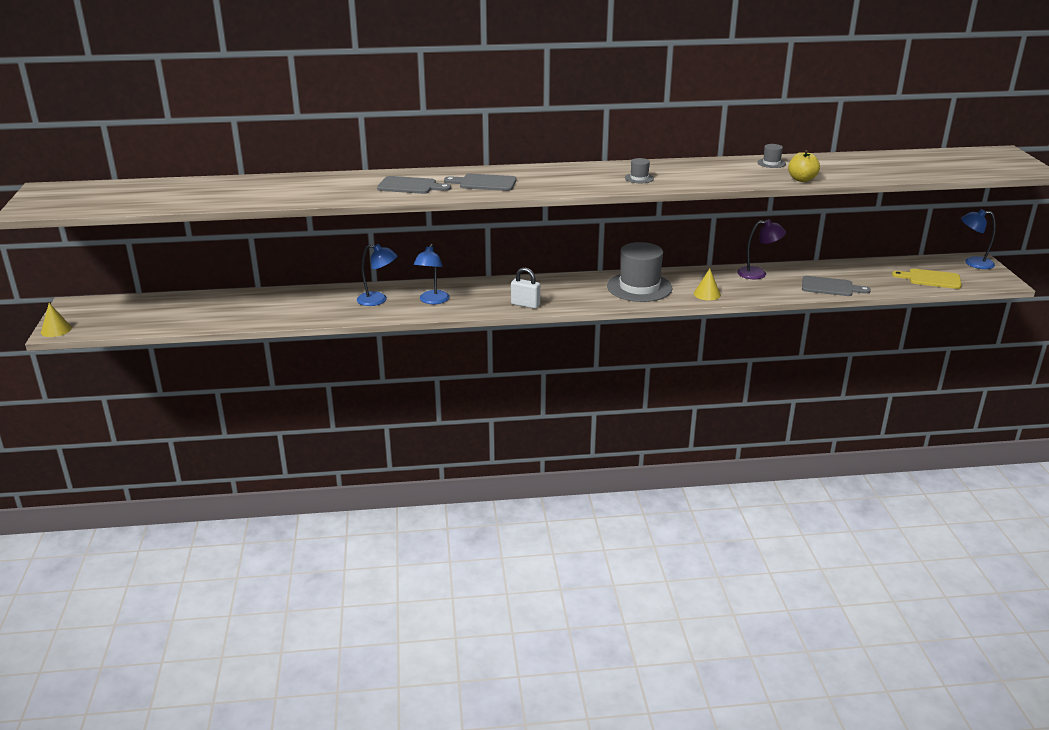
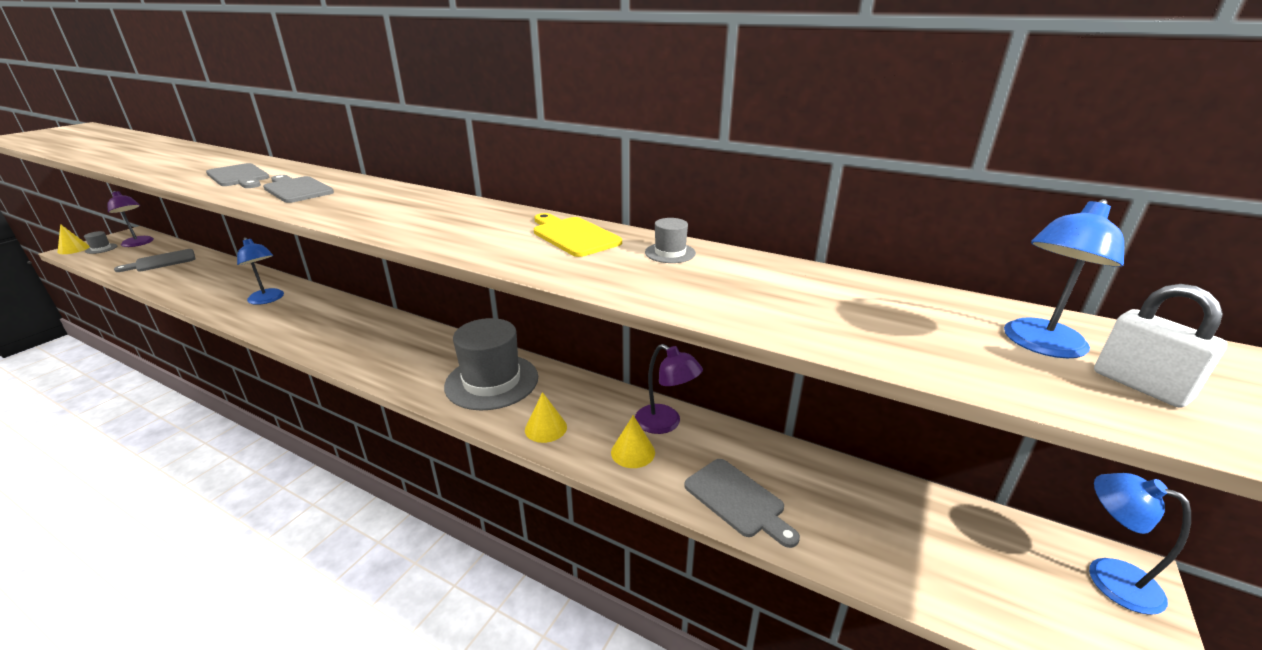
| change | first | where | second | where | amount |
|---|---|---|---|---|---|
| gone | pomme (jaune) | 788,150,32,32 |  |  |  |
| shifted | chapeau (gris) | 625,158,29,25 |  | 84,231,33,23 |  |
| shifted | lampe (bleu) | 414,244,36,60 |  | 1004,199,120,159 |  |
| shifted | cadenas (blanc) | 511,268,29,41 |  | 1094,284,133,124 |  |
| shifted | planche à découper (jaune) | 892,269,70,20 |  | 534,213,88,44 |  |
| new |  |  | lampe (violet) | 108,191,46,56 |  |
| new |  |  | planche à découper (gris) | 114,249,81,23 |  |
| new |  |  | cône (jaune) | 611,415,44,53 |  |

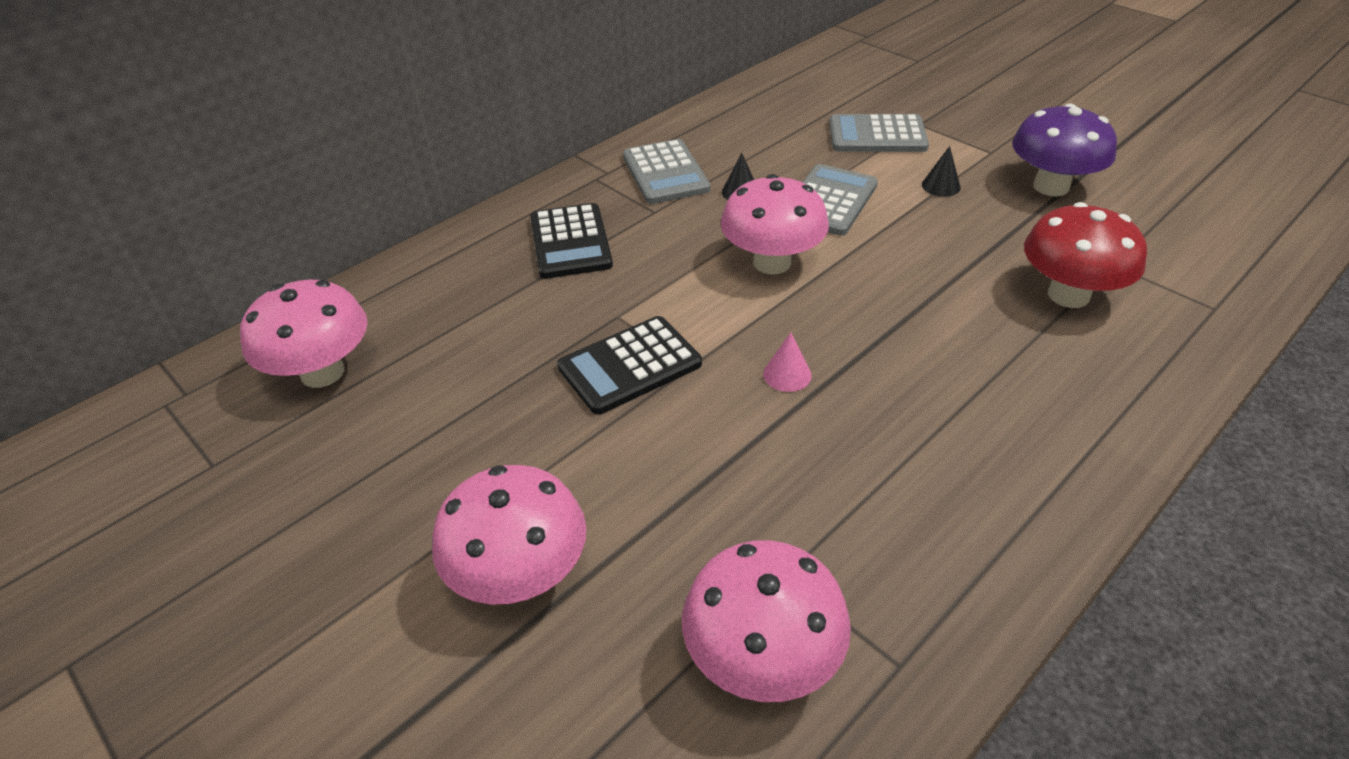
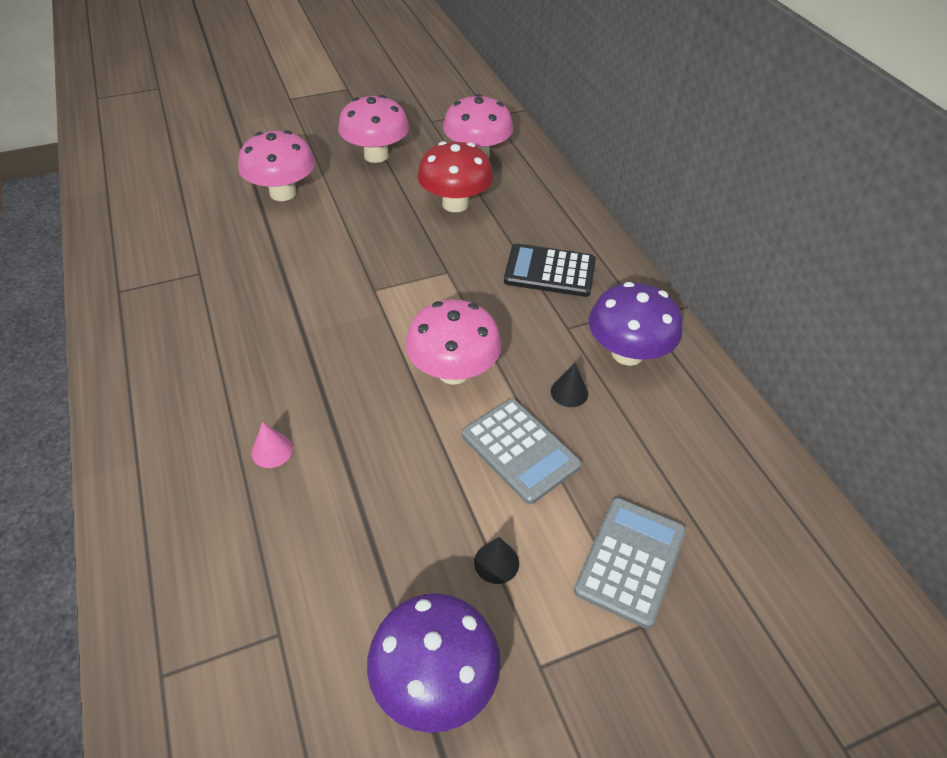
| change | first | where | second | where | amount |
|---|---|---|---|---|---|
| swapped | calculatrice (gris) | 623,139,87,65 | champignon (violet) | 589,282,94,84 |  |
| shifted | champignon (rouge) | 1024,202,123,106 |  | 417,141,76,71 |  |
| gone | calculatrice (noir) | 557,316,145,99 |  |  |  |
| shifted | cône (rose) | 763,332,49,60 |  | 252,422,41,46 |  |
| shifted | champignon (rose) | 682,540,169,162 |  | 338,95,71,68 |  |

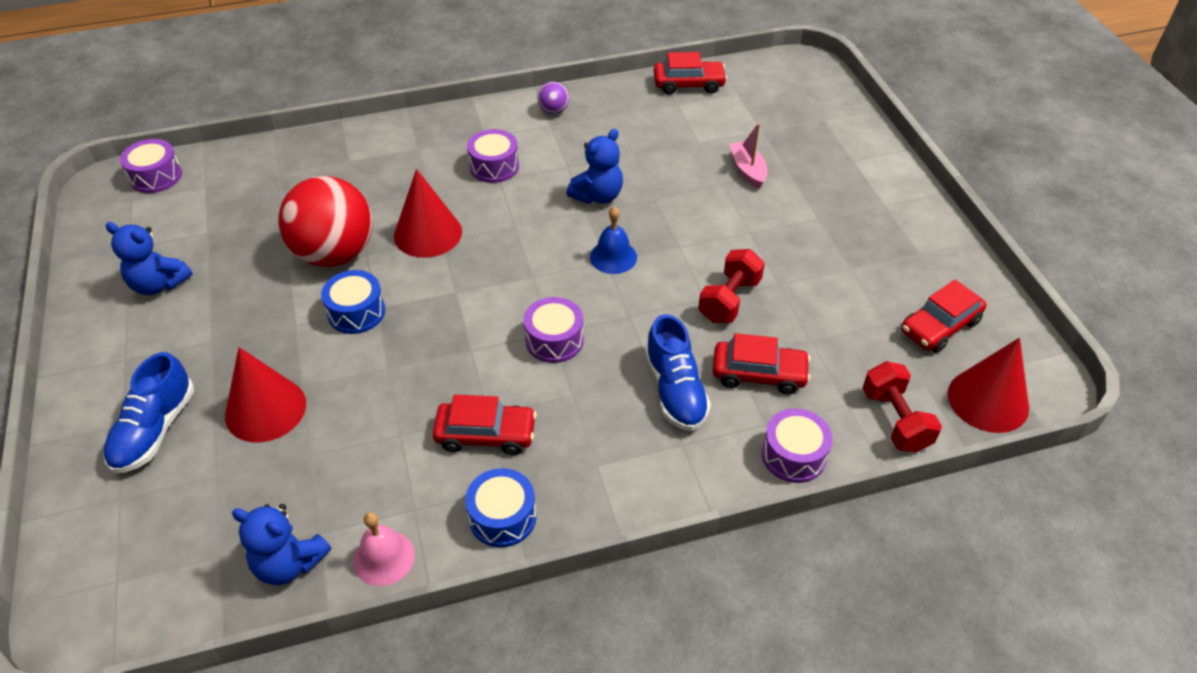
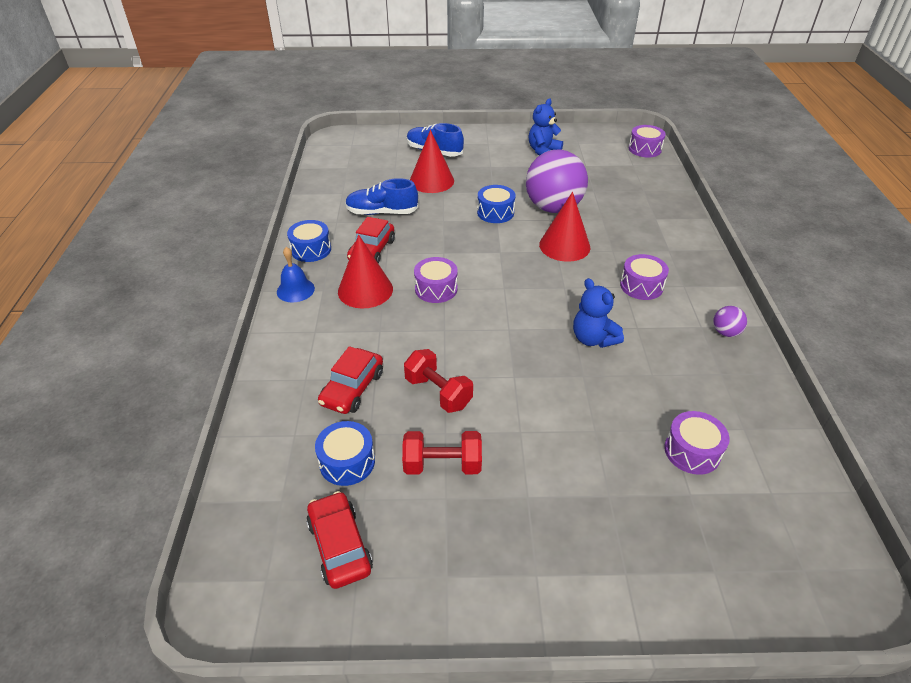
| change | first | where | second | where | amount |
|---|---|---|---|---|---|
| gone | voiture (rouge) | 654,52,73,43 |  |  |  |
| gone | bateau (rose) | 730,123,37,65 |  |  |  |
| repainted | balle (rouge) | 278,176,94,91 | balle (violet) | 526,149,62,64 |  |
| shifted | cloche (bleu) | 590,207,47,67 |  | 277,247,38,55 |  |
| shifted | chaussure (bleu) | 645,314,66,117 |  | 345,178,74,37 |  |
| shifted | cône (rouge) | 948,338,81,95 |  | 338,235,55,74 |  |
| shifted | haltère (rouge) | 863,361,79,92 |  | 402,431,80,44 |  |
| shifted | tambour (violet) | 762,408,71,75 |  | 664,411,65,64 |  |
| gone | ours en peluche (bleu) | 232,504,99,81 |  |  |  |
| gone | cloche (rose) | 353,512,62,74 |  |  |  |
| new |  |  | tambour (bleu) | 315,421,60,65 |  |

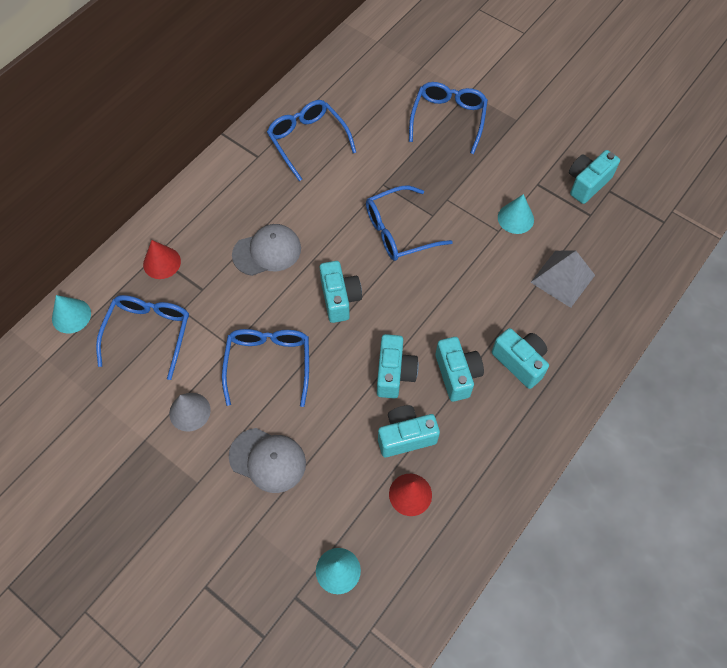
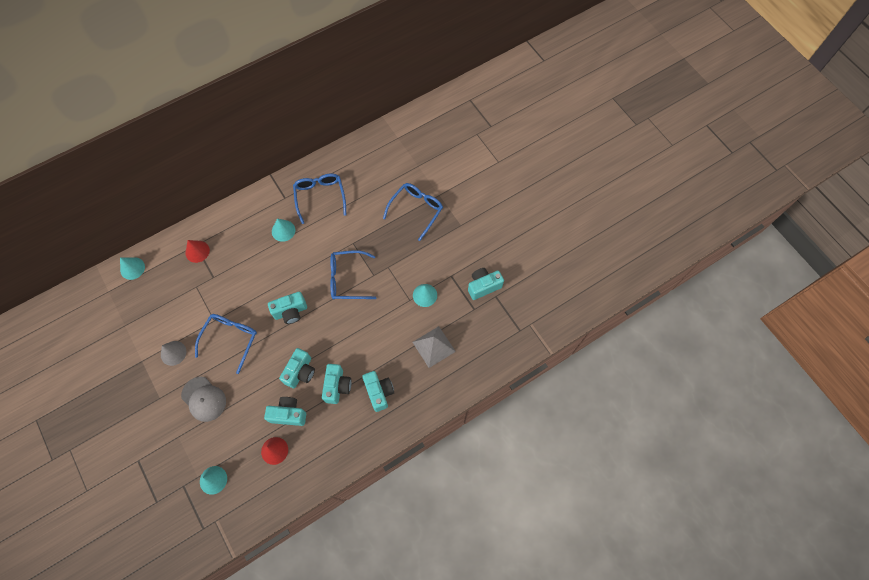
| change | first | where | second | where | amount |
|---|---|---|---|---|---|
| gone | casquette (gris) | 232,224,69,52 |  |  |  |
| rotated | appareil photo (turquoise) | 320,261,42,62 |  | 268,292,39,32 | 60 degrees clockwise |
| gone | lunettes (bleu) | 96,295,93,85 |  |  |  |
| new |  |  | cône (turquoise) | 272,218,23,24 |  |

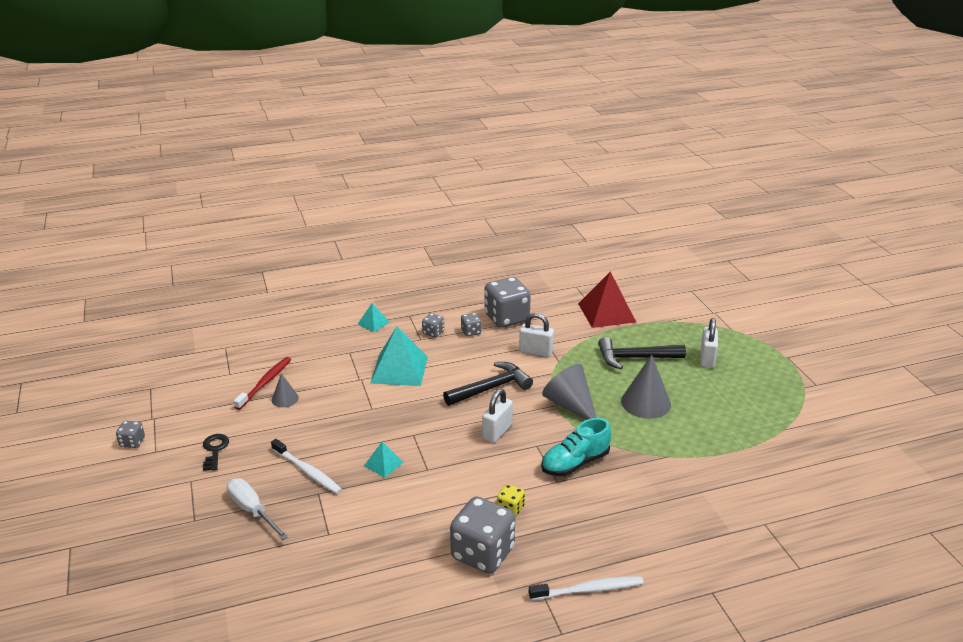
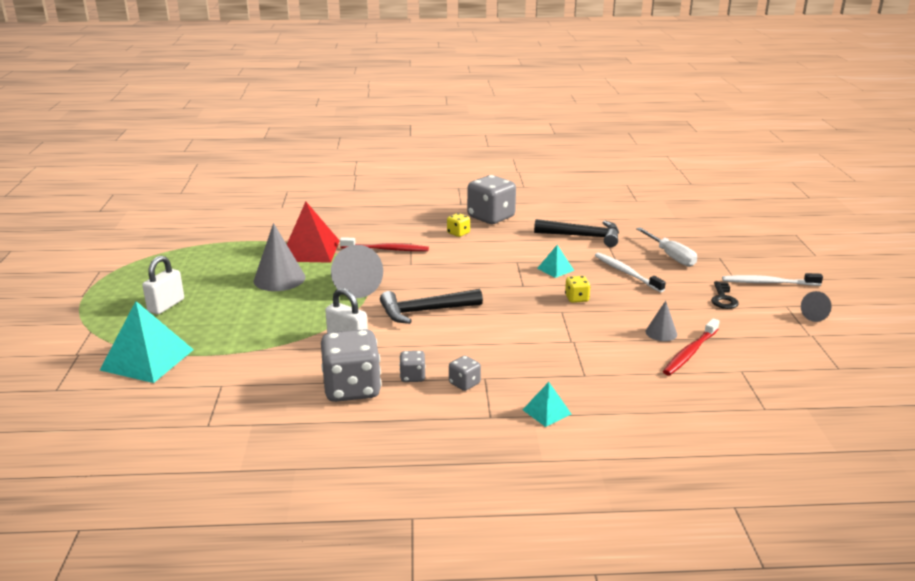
| change | first | where | second | where | amount |
|---|---|---|---|---|---|
| shifted | pyramide (rouge) | 578,272,58,56 |  | 287,202,53,61 |  |
| shifted | pyramide (turquoise) | 371,327,57,59 |  | 100,301,94,82 |  |
| shifted | marteau (noir) | 598,337,88,32 |  | 534,219,85,28 |  |
| gone | cadenas (blanc) | 482,389,31,54 |  |  |  |
| swapped | chaussure (turquoise) | 541,418,70,58 | brosse à dents (rouge) | 340,237,89,14 |  |
| swapped | dé (gris) | 116,421,29,27 | cône (gris) | 801,291,30,31 |  |
| shifted | brosse à dents (blanc) | 529,576,115,24 |  | 722,273,101,13 |  |
| new |  |  | dé (jaune) | 565,276,26,27 |  |

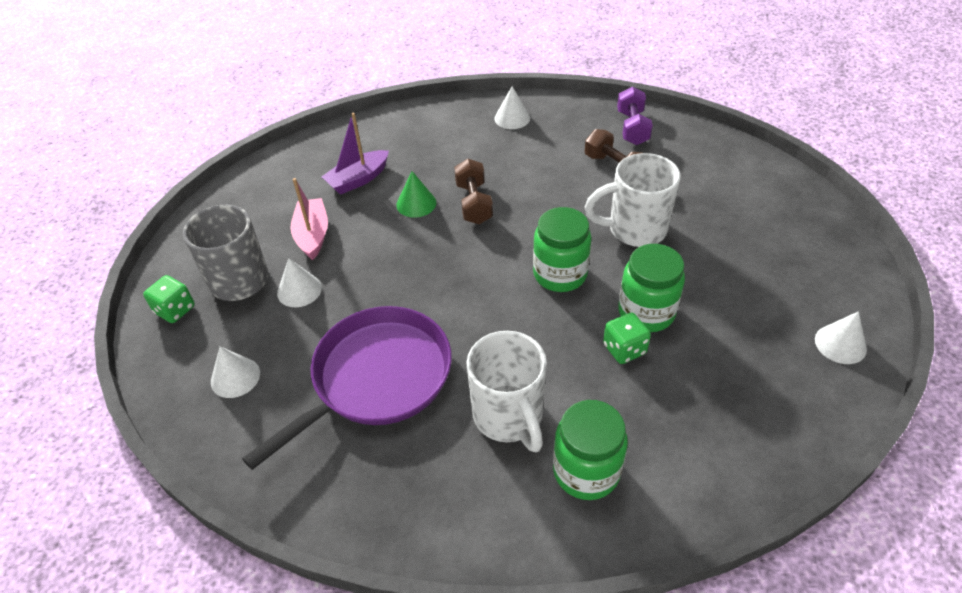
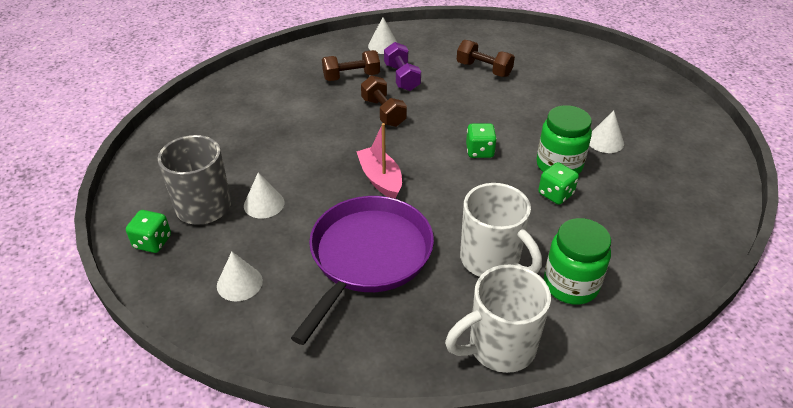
| change | first | where | second | where | amount |
|---|---|---|---|---|---|
| shifted | haltère (violet) | 617,87,36,58 |  | 384,42,37,49 |  |
| gone | bateau (violet) | 321,113,68,82 |  |  |  |
| shifted | tasse (blanc) | 585,153,96,94 |  | 445,265,106,108 |  |
| gone | cône (vert) | 396,171,40,47 |  |  |  |
| shifted | bateau (rose) | 290,178,38,82 |  | 356,123,46,76 |  |
| swapped | bocal (vert) | 533,207,59,85 | dé (vert) | 466,123,31,35 |  |
| shifted | cône (blanc) | 815,311,52,53 |  | 590,110,34,43 |  |
| new |  |  | haltère (marron) | 322,50,58,31 |  |

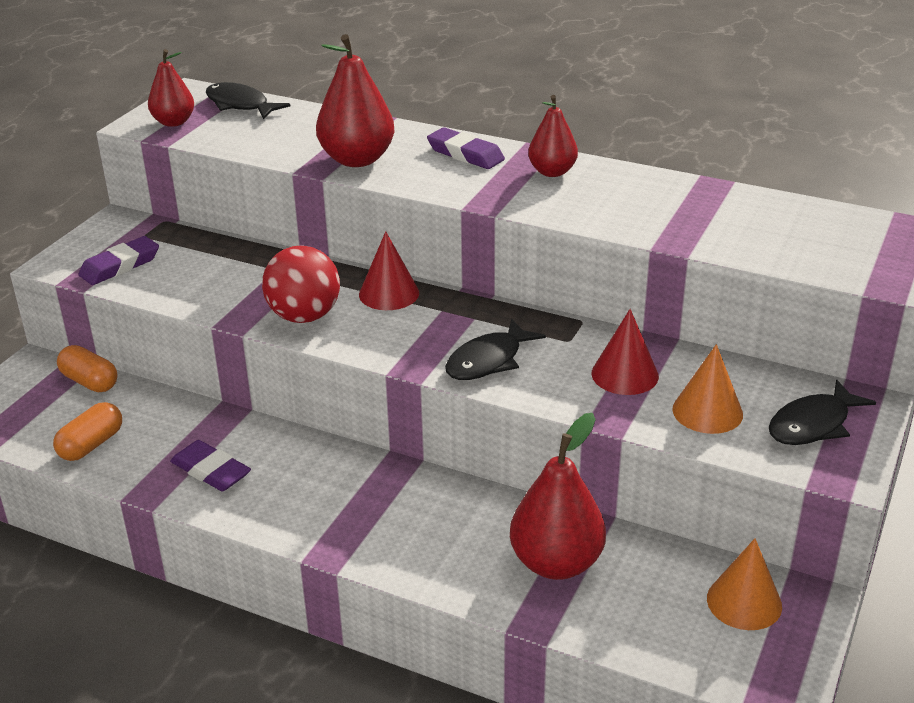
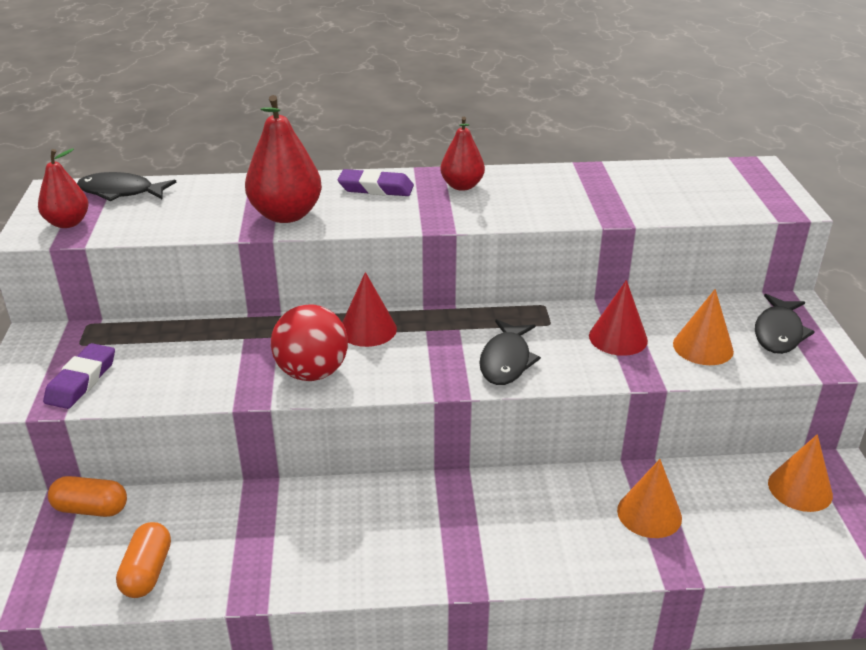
| change | first | where | second | where | amount |
|---|---|---|---|---|---|
| swapped | poire (rouge) | 510,413,96,167 | cône (orange) | 617,459,65,79 |  |
| gone | gomme (violet) | 170,440,81,51 |  |  |  |

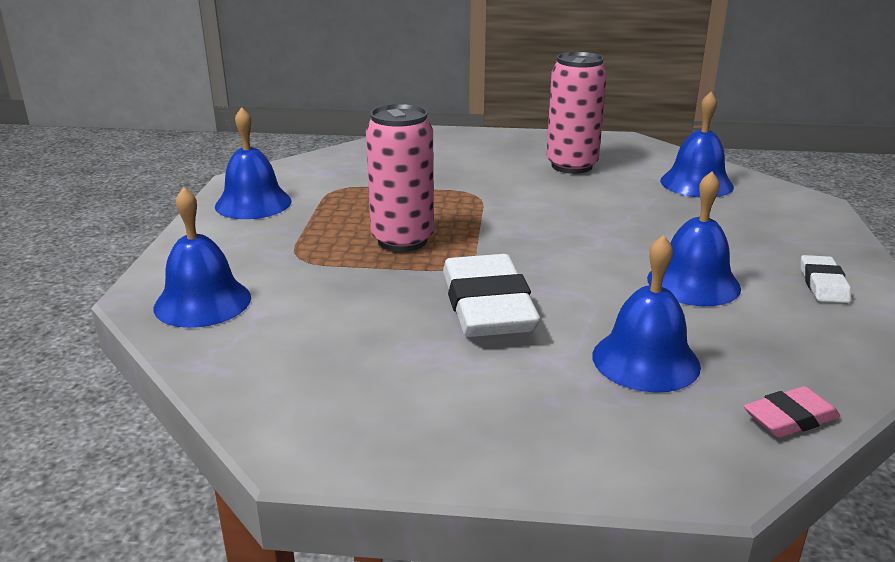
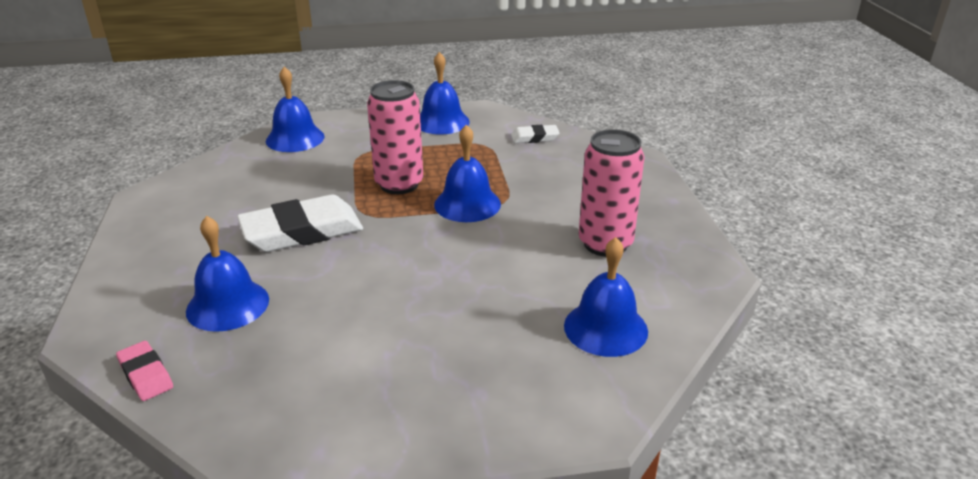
| change | first | where | second | where | amount |
|---|---|---|---|---|---|
| shifted | cloche (bleu) | 647,171,94,135 |  | 434,125,67,97 |  |
| shifted | gomme (blanc) | 801,255,50,48 |  | 511,125,49,18 |  |

